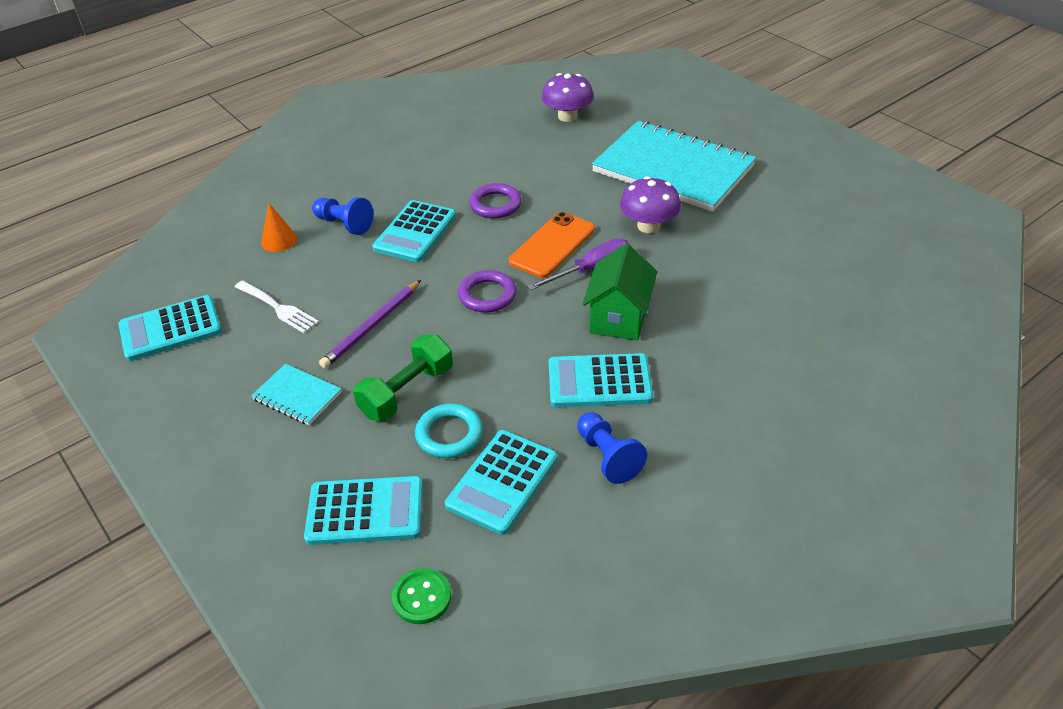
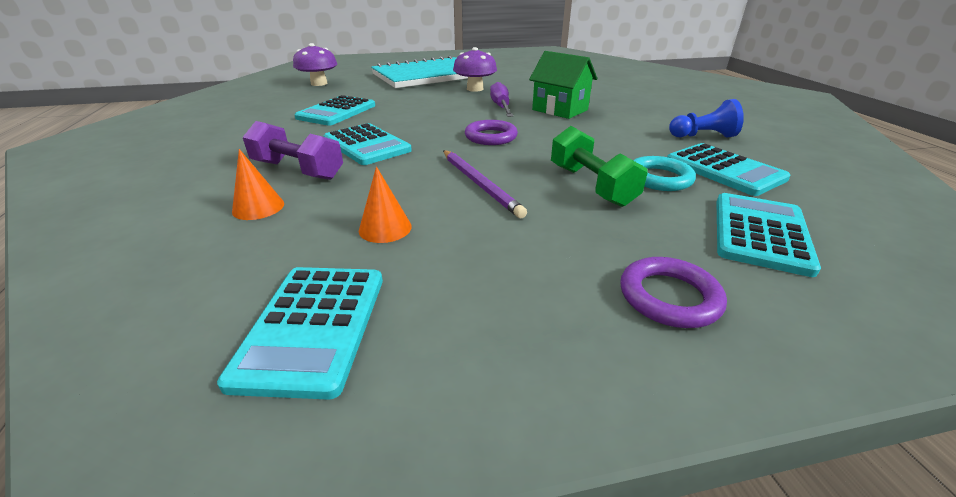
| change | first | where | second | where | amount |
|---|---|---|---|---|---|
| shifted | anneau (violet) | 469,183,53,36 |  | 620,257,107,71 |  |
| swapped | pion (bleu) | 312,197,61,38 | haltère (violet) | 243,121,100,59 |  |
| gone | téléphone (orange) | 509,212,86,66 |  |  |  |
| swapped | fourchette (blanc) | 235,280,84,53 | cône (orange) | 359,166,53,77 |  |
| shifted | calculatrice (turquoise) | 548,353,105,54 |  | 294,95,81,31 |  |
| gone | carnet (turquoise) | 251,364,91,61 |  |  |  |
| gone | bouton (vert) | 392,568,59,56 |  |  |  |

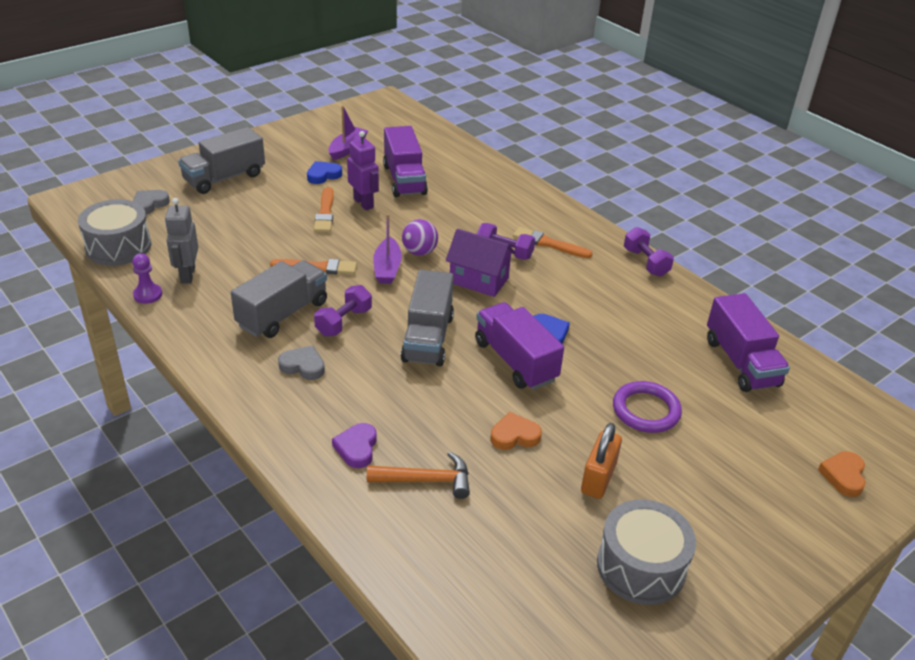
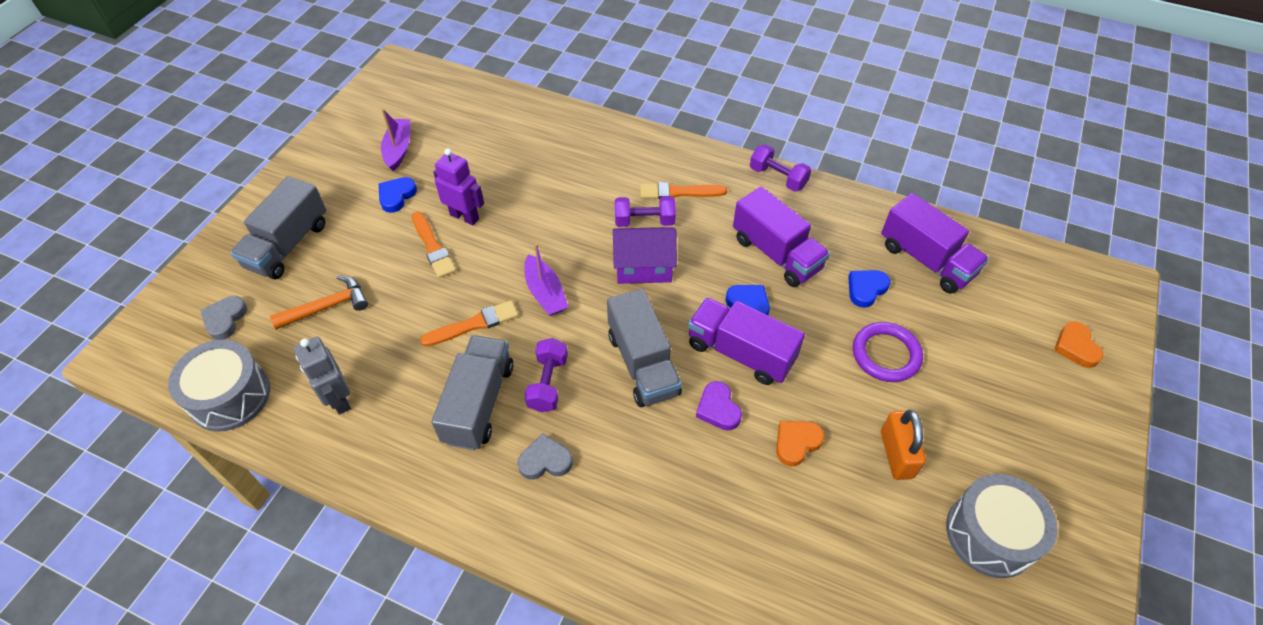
| change | first | where | second | where | amount |
|---|---|---|---|---|---|
| shifted | camion (violet) | 383,126,45,71 |  | 733,186,97,101 |  |
| gone | balle (violet) | 402,219,36,37 |  |  |  |
| gone | pion (violet) | 132,253,30,51 |  |  |  |
| shifted | cœur (violet) | 332,423,45,45 |  | 696,381,46,50 |  |
| shifted | marteau (orange) | 367,452,103,47 |  | 270,275,98,55 |  |
| new |  |  | cœur (bleu) | 848,270,43,38 |  |

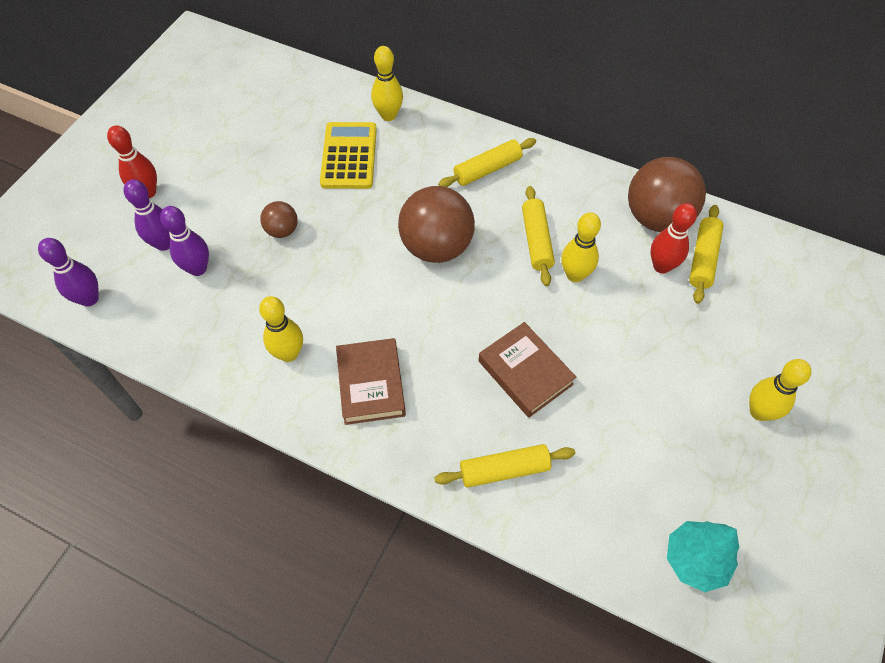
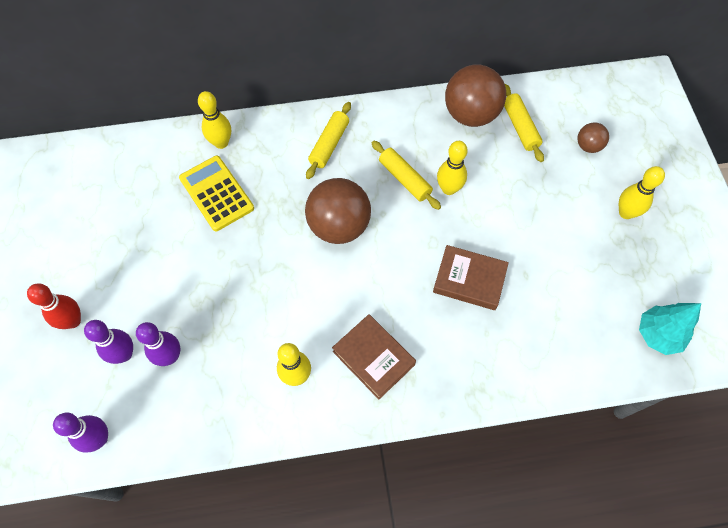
| change | first | where | second | where | amount |
|---|---|---|---|---|---|
| shifted | balle (marron) | 260,201,38,37 |  | 577,122,32,31 |  |
| gone | quille (rouge) | 651,203,46,71 |  |  |  |
| gone | rouleau à pâtisserie (jaune) | 435,444,140,44 |  |  |  |

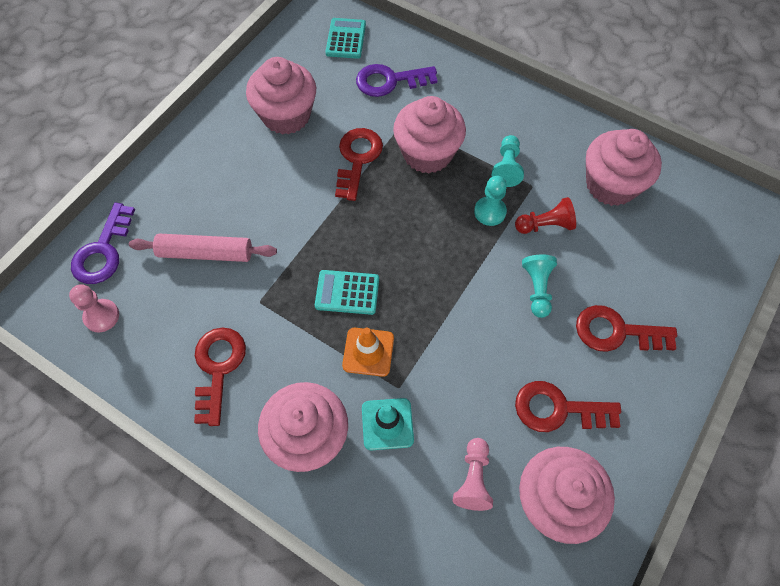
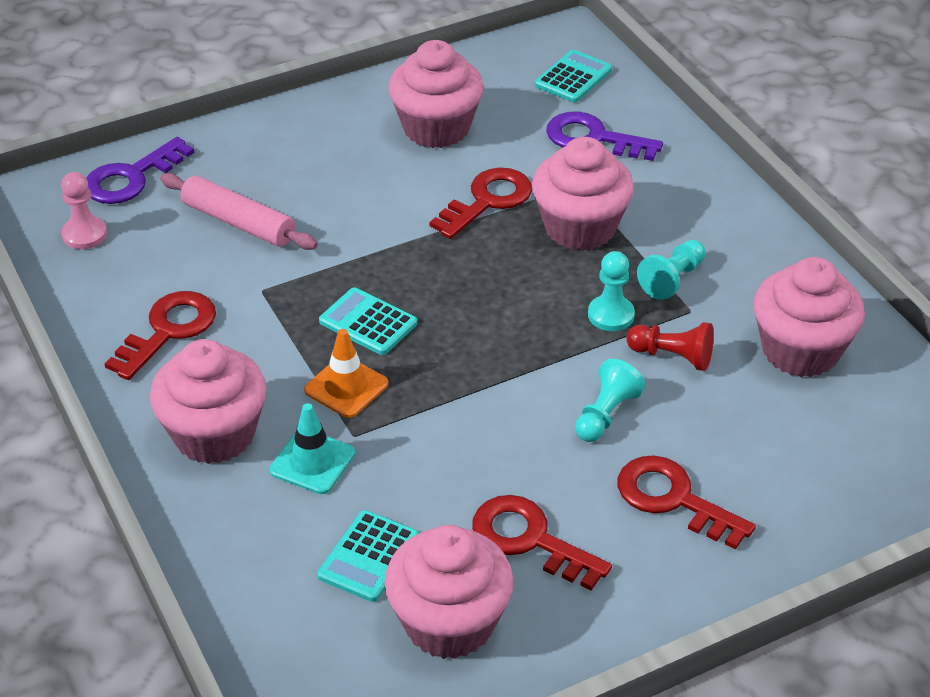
| change | first | where | second | where | amount |
|---|---|---|---|---|---|
| swapped | pion (rose) | 453,438,40,73 | calculatrice (turquoise) | 317,510,102,92 |  |

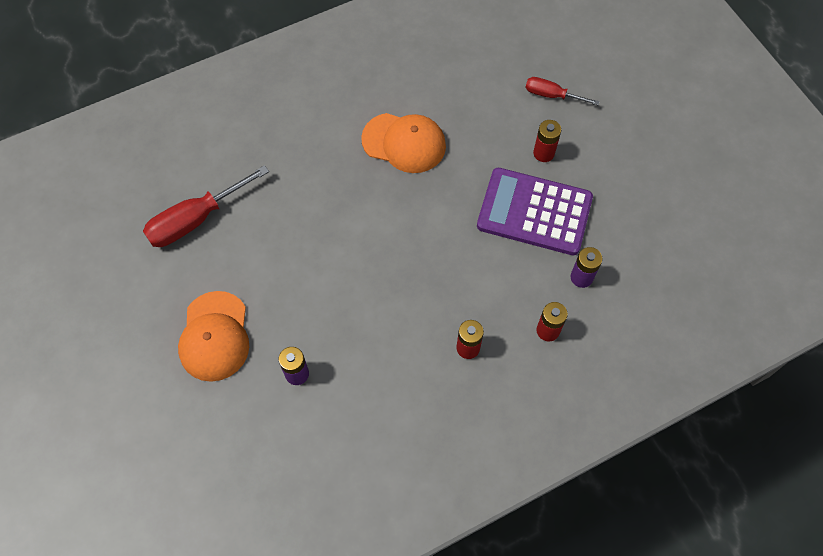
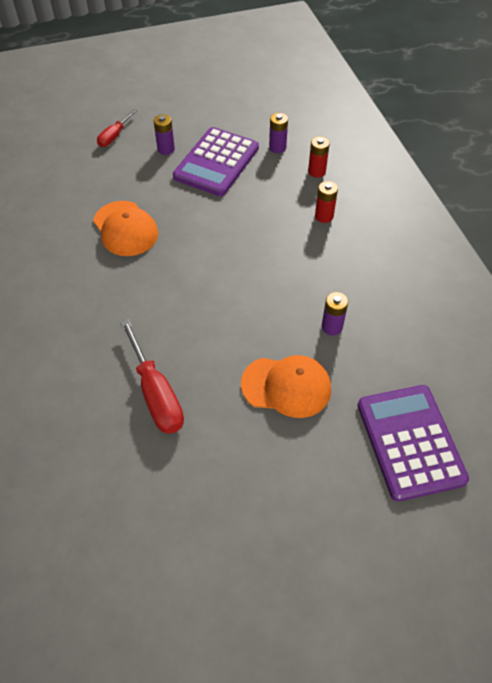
| change | first | where | second | where | amount |
|---|---|---|---|---|---|
| rotated | casquette (orange) | 361,113,85,60 |  | 93,201,65,55 | 120 degrees clockwise |
| repainted | pile (rouge) | 533,120,28,42 | pile (violet) | 154,114,21,41 |  |
| new |  |  | calculatrice (violet) | 357,385,112,117 |  |

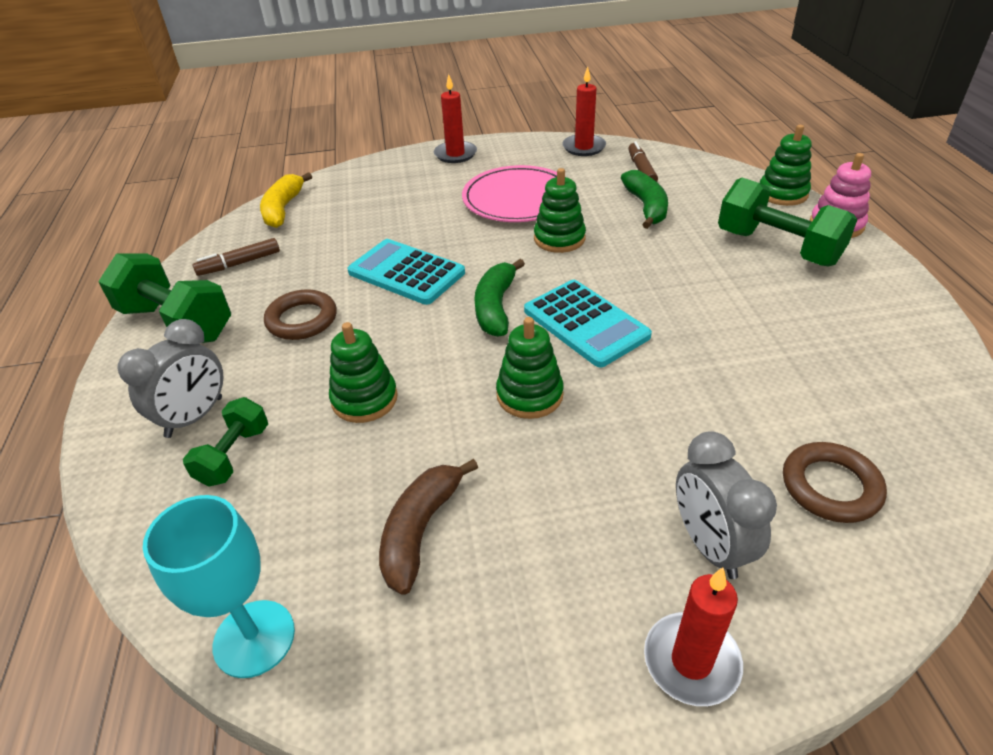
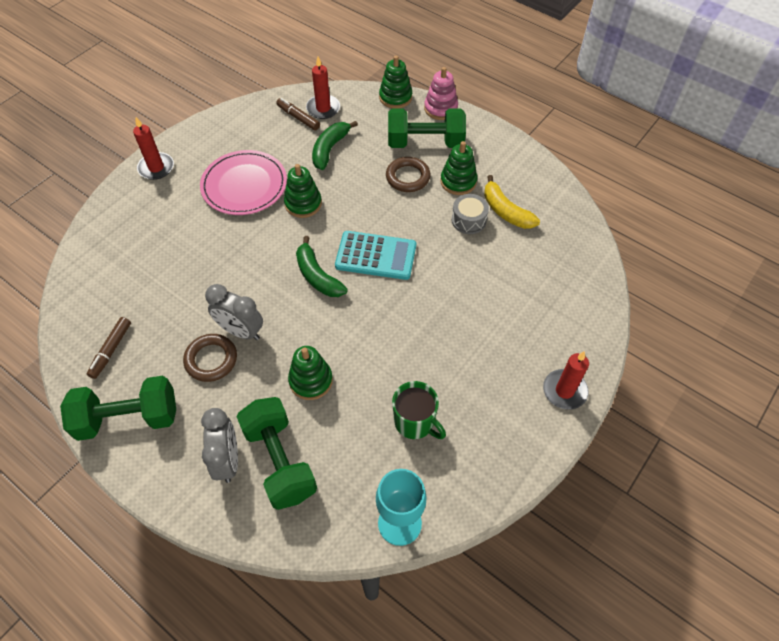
| change | first | where | second | where | amount |
|---|---|---|---|---|---|
| shifted | bougie (rouge) | 562,66,44,90 |  | 306,57,34,62 |  |
| rotated | banane (vert) | 621,170,47,59 |  | 312,121,46,49 | 105 degrees counterclockwise |
| shifted | banane (jaune) | 260,172,52,56 |  | 484,175,56,54 |  |
| gone | calculatrice (turquoise) | 347,239,118,66 |  |  |  |
| shifted | jouet à empiler (vert) | 496,317,68,102 |  | 440,141,37,54 |  |
| scaled | haltère (vert) | 183,397,85,90 |  | 237,397,80,113 | x1.77 |
| shifted | réveil (gris) | 676,431,101,148 |  | 205,284,58,56 |  |
| shifted | anneau (marron) | 783,442,104,81 |  | 386,157,44,35 |  |
| swapped | banane (marron) | 379,459,99,136 | tasse (vert) | 392,381,54,58 |  |
| new |  |  | tambour (gris) | 452,194,37,40 |  |

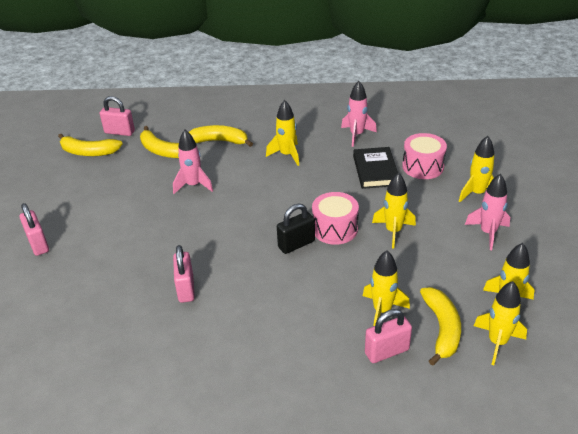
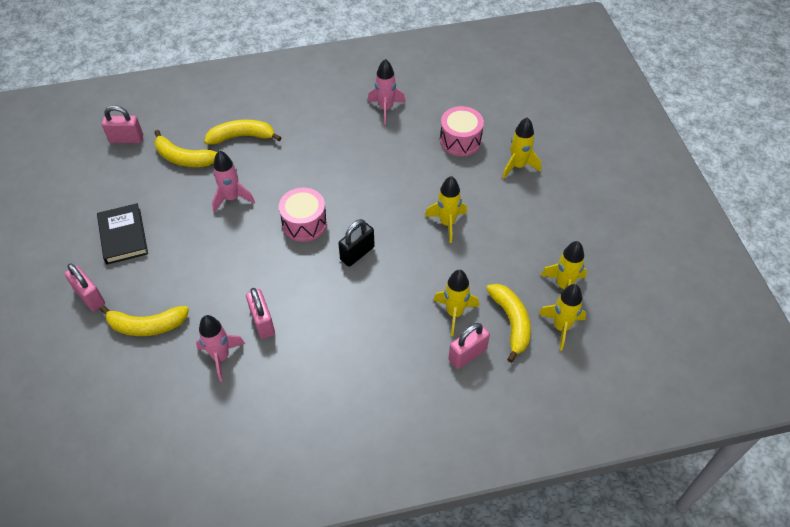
| change | first | where | second | where | amount |
|---|---|---|---|---|---|
| gone | fusée (jaune) | 266,100,33,66 |  |  |  |
| shifted | banane (jaune) | 58,134,64,22 |  | 99,305,90,31 |  |
| shifted | livre (noir) | 353,147,45,42 |  | 97,203,51,62 |  |
| shifted | fusée (rose) | 465,174,45,76 |  | 196,315,49,67 |  |
| shifted | tambour (rose) | 312,192,47,53 |  | 279,188,48,54 |  |

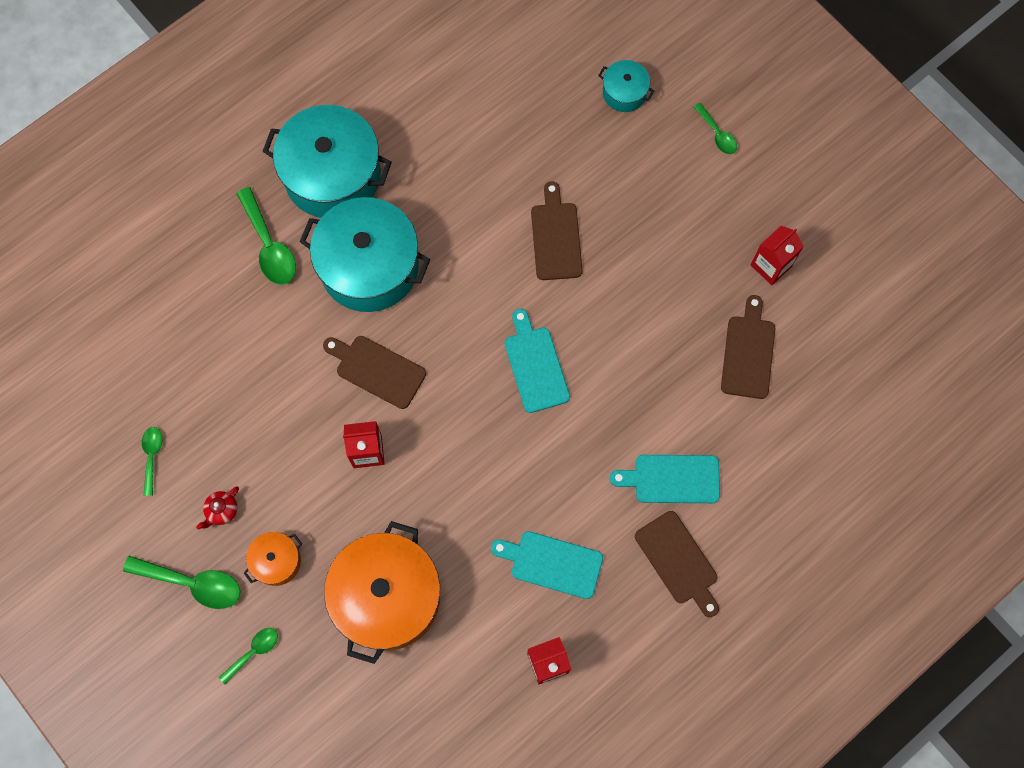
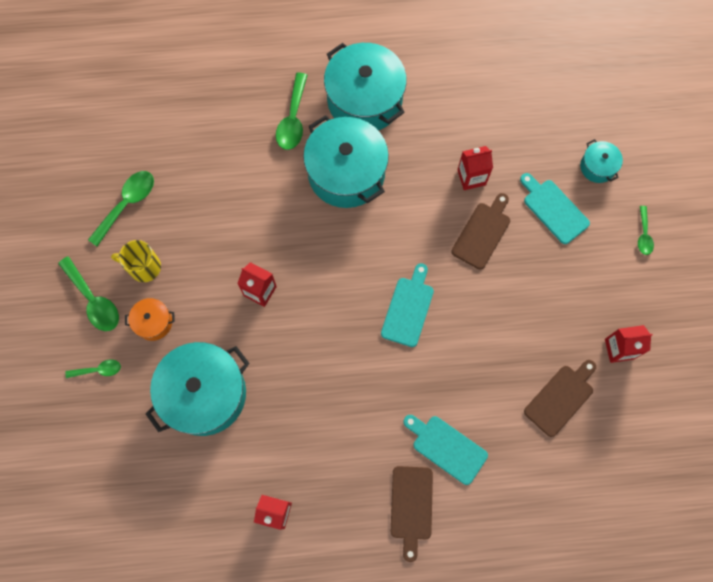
| change | first | where | second | where | amount |
|---|---|---|---|---|---|
| gone | planche à découper (marron) | 323,336,103,73 |  |  |  |
| scaled | cuillère (vert) | 142,427,21,69 |  | 88,171,66,75 | x1.72 |
| swapped | théière (rouge) | 196,486,43,44 | tasse (jaune) | 111,240,50,42 |  |
| repainted | marmite (orange) | 324,521,116,143 | marmite (turquoise) | 146,342,104,94 |  |
| shifted | planche à découper (turquoise) | 491,531,112,68 |  | 520,173,70,71 |  |
| new |  |  | brique de lait (rouge) | 457,146,36,44 |  |

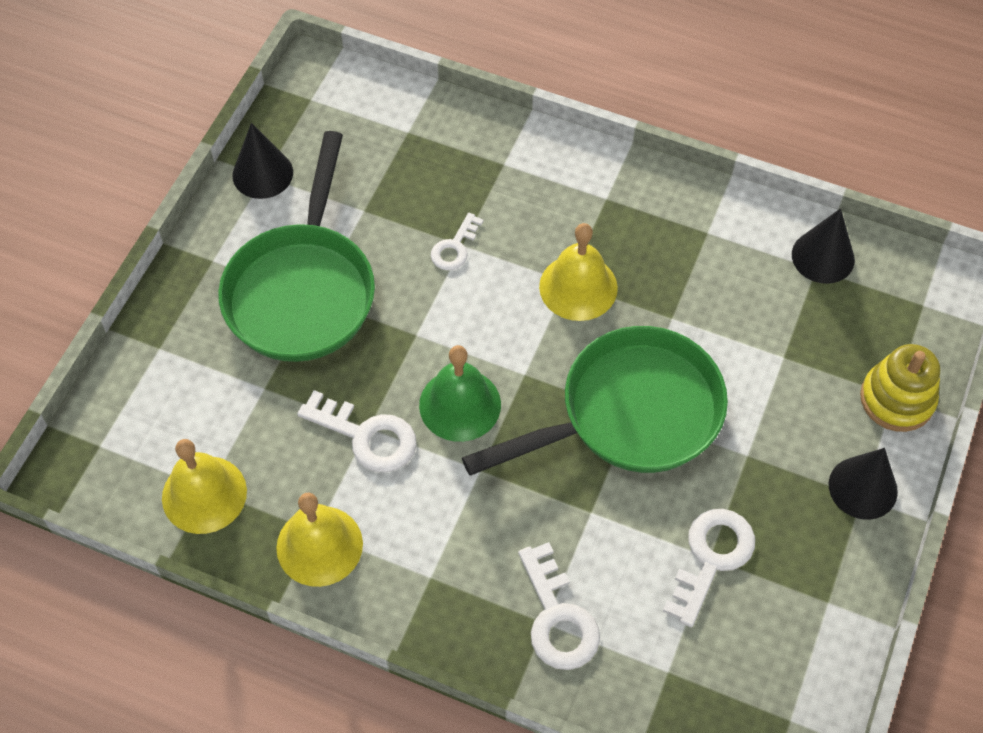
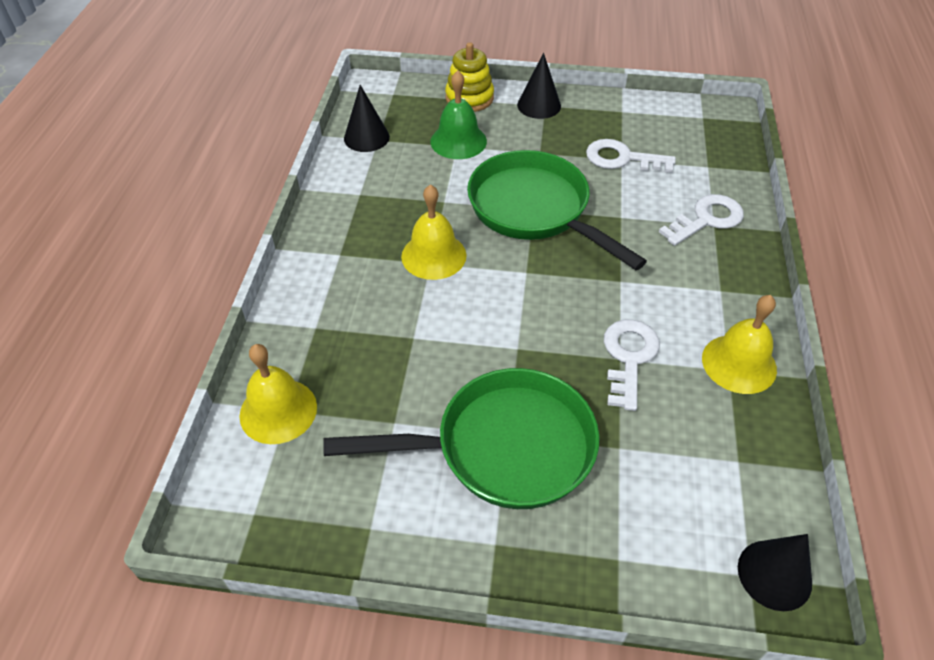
| change | first | where | second | where | amount |
|---|---|---|---|---|---|
| shifted | cône (noir) | 233,123,60,76 |  | 738,534,74,77 |  |
| gone | clé (blanc) | 431,213,52,58 |  |  |  |
| shifted | cloche (vert) | 419,345,82,97 |  | 430,70,57,89 |  |
| shifted | cloche (jaune) | 162,439,85,95 |  | 239,344,78,100 |  |

